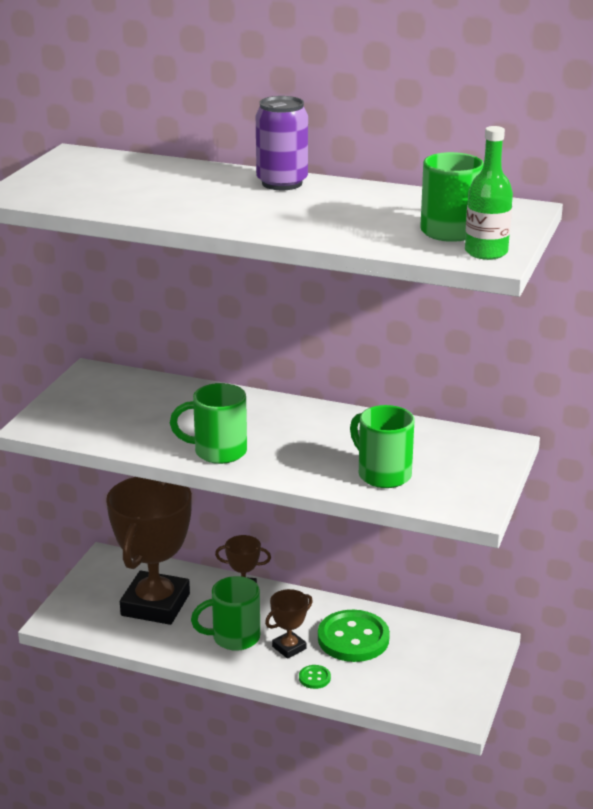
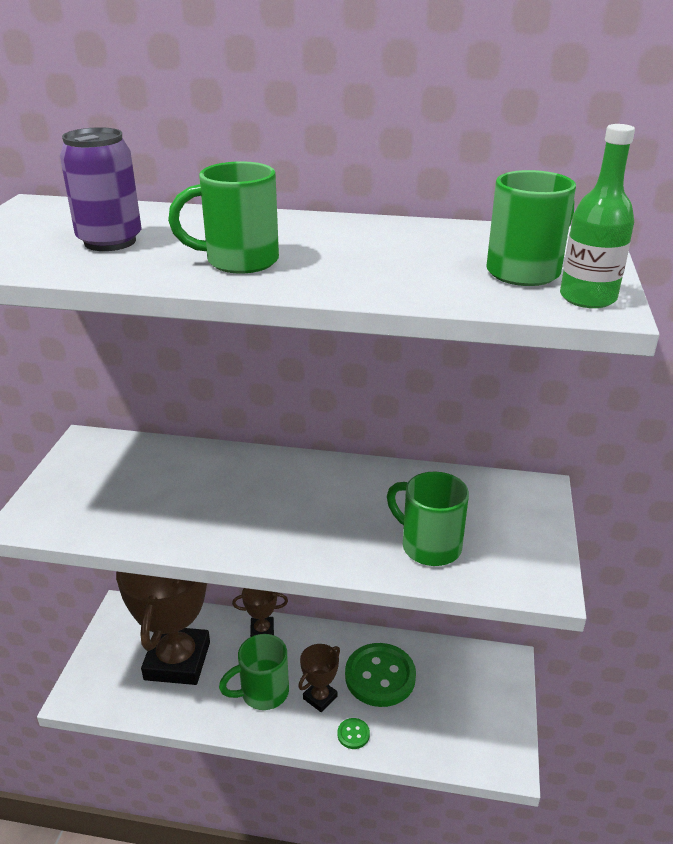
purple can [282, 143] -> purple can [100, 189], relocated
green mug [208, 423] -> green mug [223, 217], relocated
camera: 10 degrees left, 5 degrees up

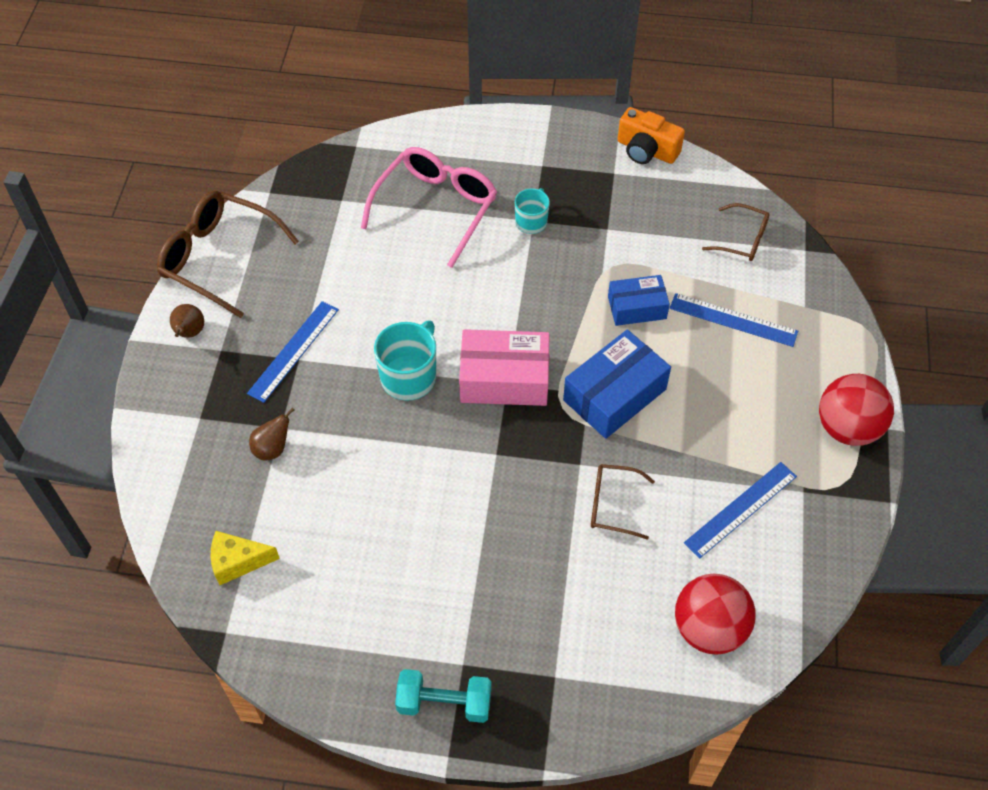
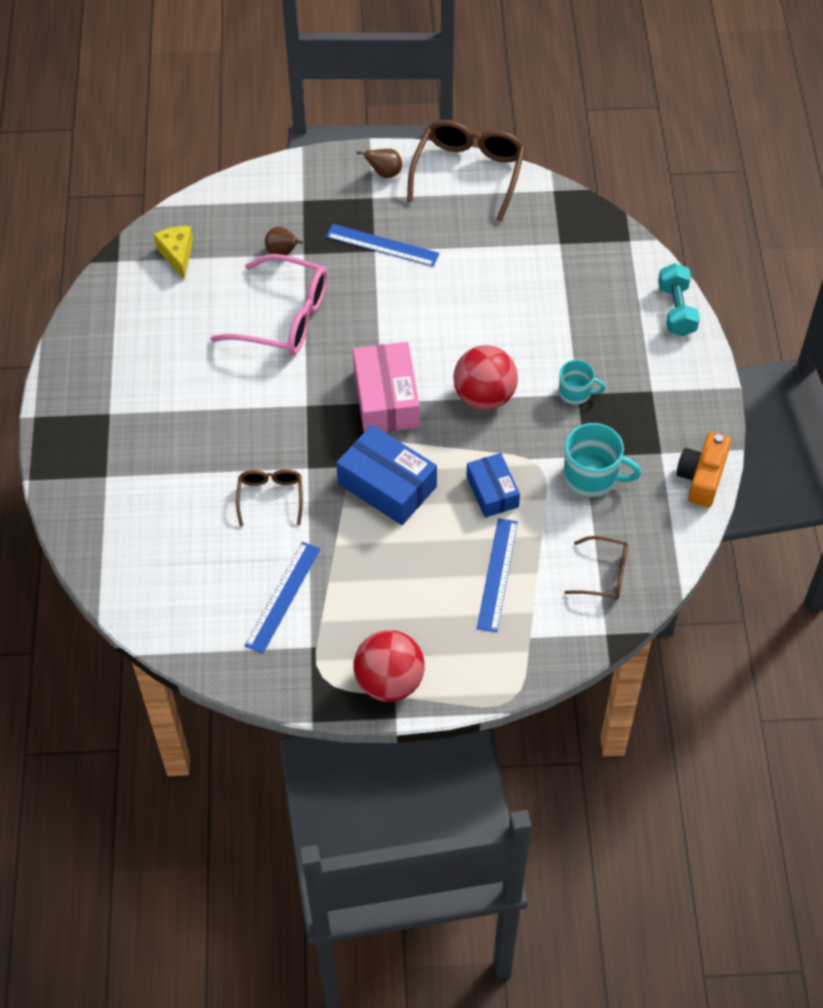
pink glasses [429, 207] -> pink glasses [269, 304], relocated
blue ruler [740, 510] -> blue ruler [282, 597], 75 degrees clockwise
red ball [715, 614] -> red ball [485, 377], relocated
turquoise mug [405, 361] -> turquoise mug [602, 460], relocated
brown glasses [736, 232] -> brown glasses [596, 568], 90 degrees counterclockwise
turquoise dumbbell [443, 696] -> turquoise dumbbell [679, 299], relocated
camera: 80 degrees right, 0 degrees up

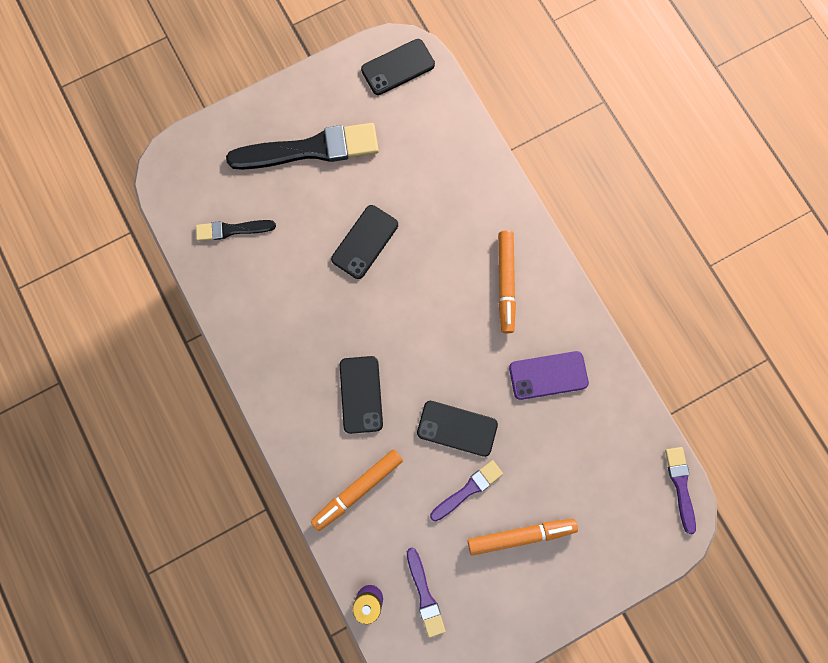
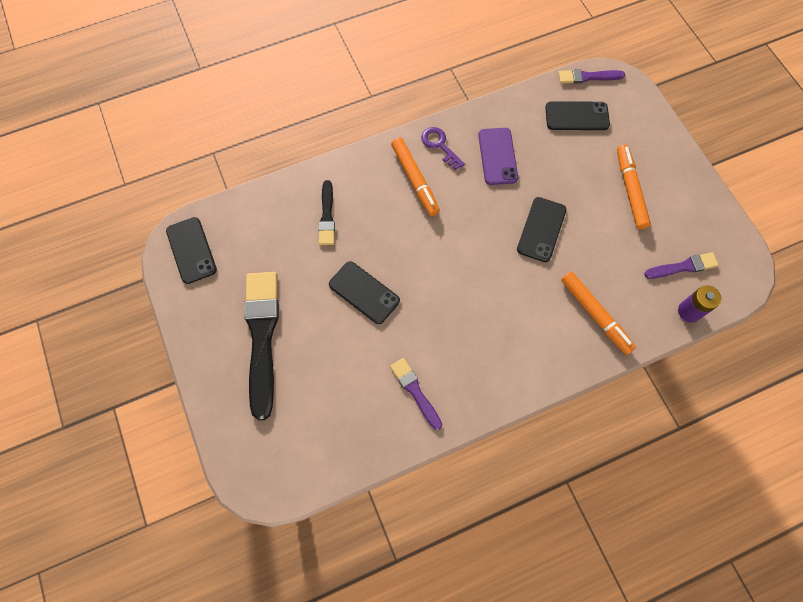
black brush [236, 230] -> black brush [326, 212], relocated
purple brush [466, 491] -> purple brush [416, 394], relocated
orange marker [507, 281] -> orange marker [415, 177], 60 degrees clockwise
none -> purple key [443, 148]
black phone [361, 395] -> black phone [577, 115], relocated
camera: 85 degrees left, 10 degrees down

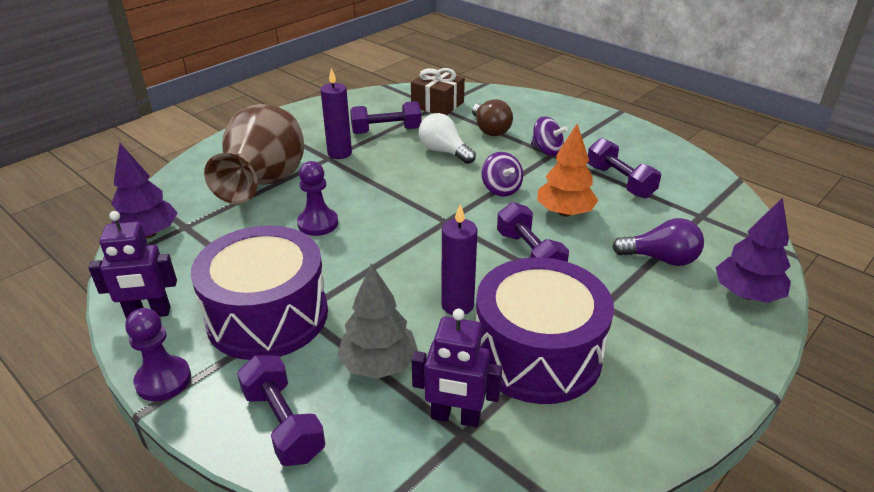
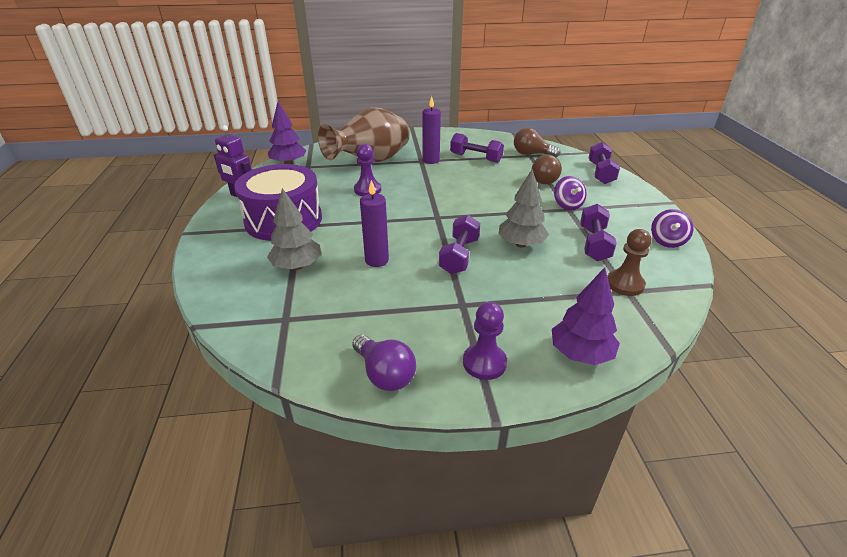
purple light bulb [658, 242] -> purple light bulb [384, 363], relocated
purple pawn [158, 354] -> purple pawn [485, 341], relocated
orange tree [567, 170] -> grey tree [524, 208]
brown gift [438, 91] -> brown light bulb [537, 142]
purple dumbbell [281, 410] -> purple dumbbell [604, 163], relocated
none -> brown pawn [629, 262]
purple spinning top [502, 174] -> purple spinning top [672, 228], relocated
purple robot [456, 368] -> none
white light bulb [447, 138] -> none
purple drum [545, 330] -> none
camera: 40 degrees right, 0 degrees up

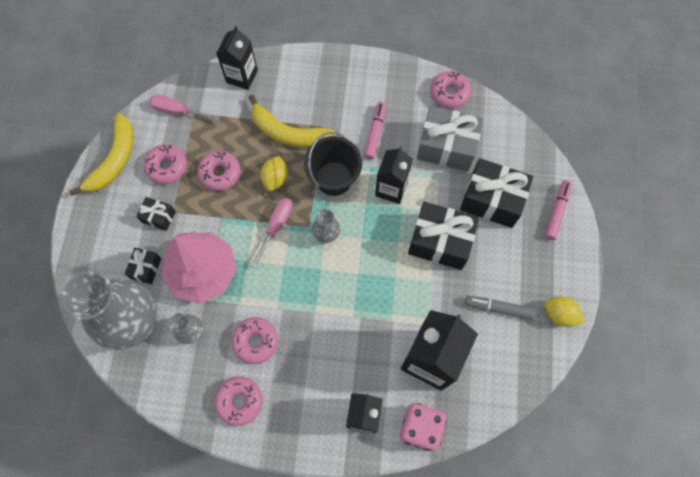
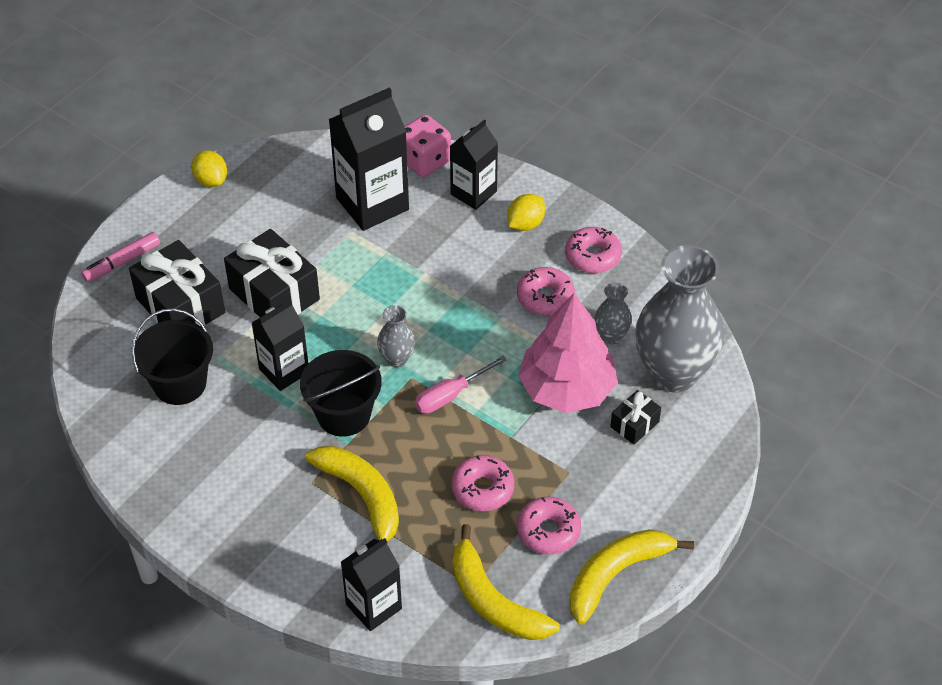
grey gift [450, 138] -> black bucket [172, 356]
pink screwdriver [184, 108] -> yellow banana [505, 582]
yellow lemon [274, 173] -> yellow lemon [526, 212], relocated
black gift [156, 214] -> none
pink marker [375, 131] -> none
pink donut [450, 90] -> none
grey marker [500, 307] -> none
camera: 150 degrees left, 20 degrees down

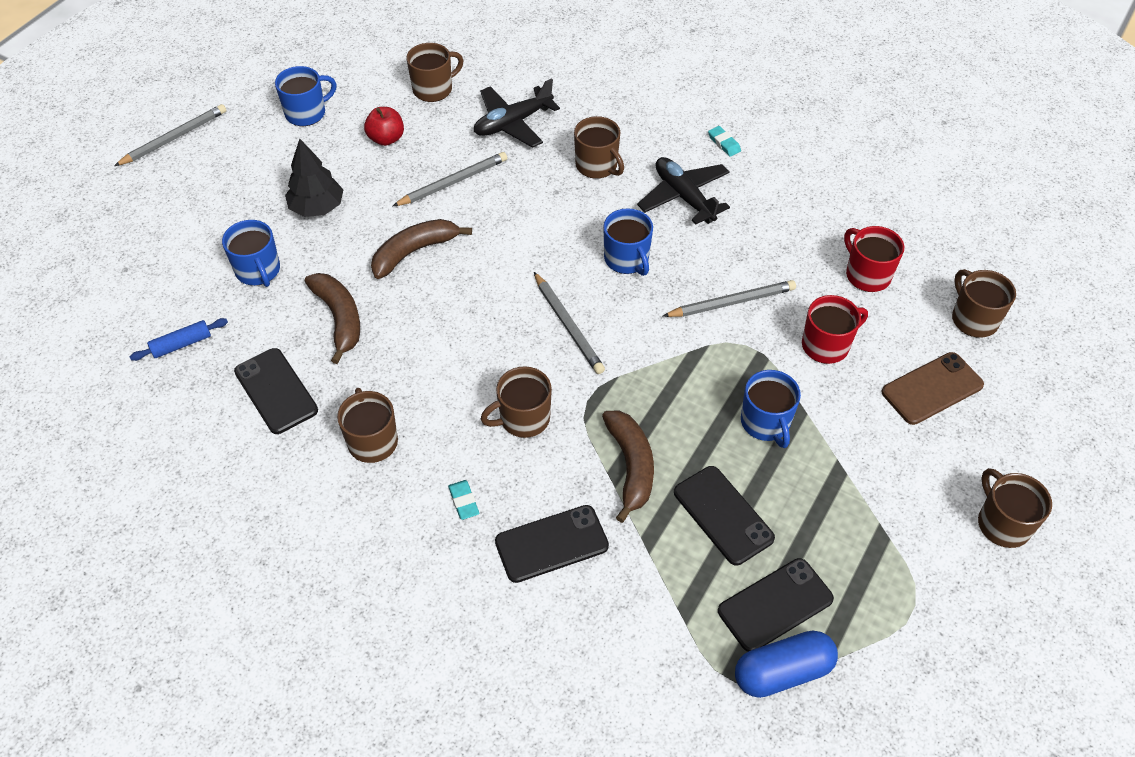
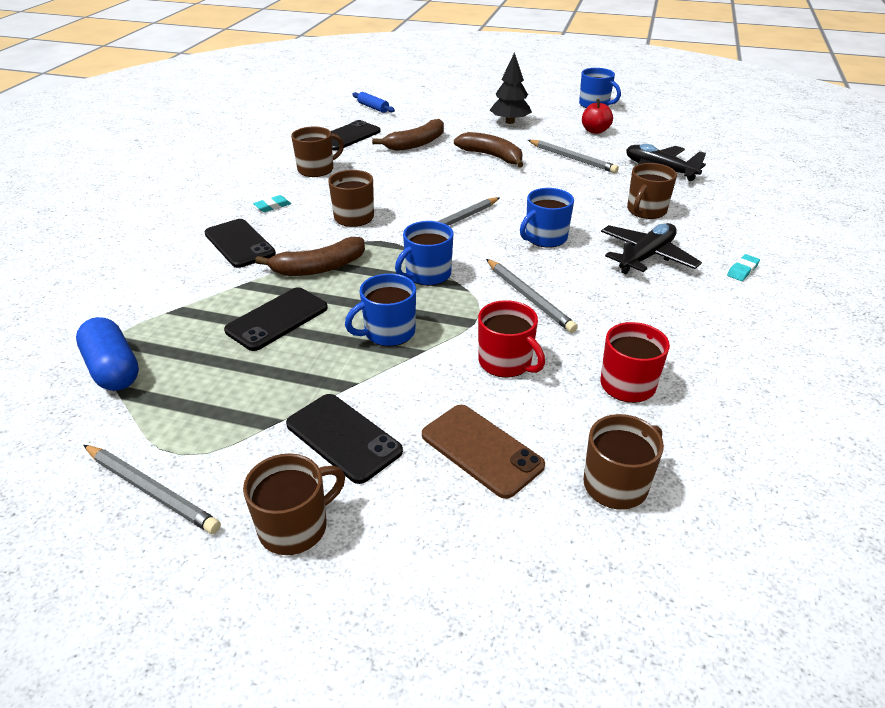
grey pencil [170, 135] -> grey pencil [152, 489], relocated
black phone [776, 605] -> black phone [344, 439], relocated
blue mug [251, 253] -> blue mug [424, 253], relocated
brown mug [435, 72] -> none
camera: 75 degrees right, 15 degrees down

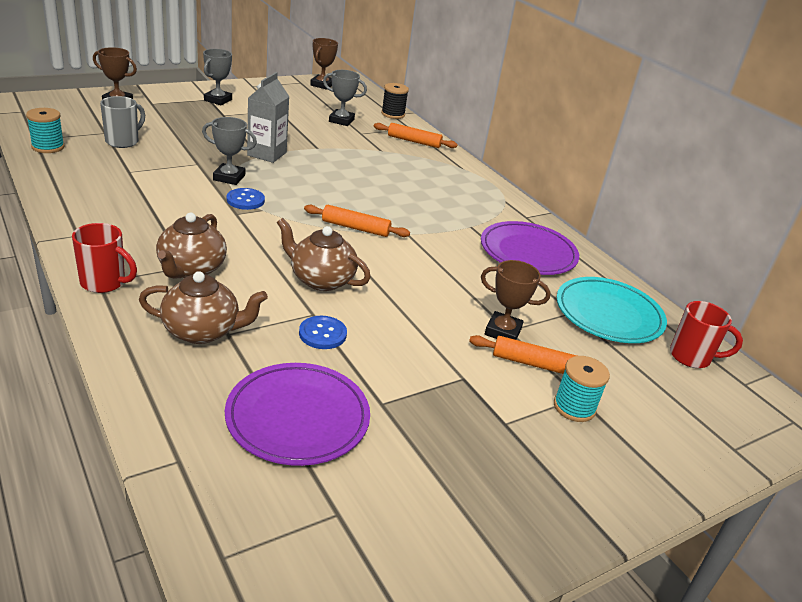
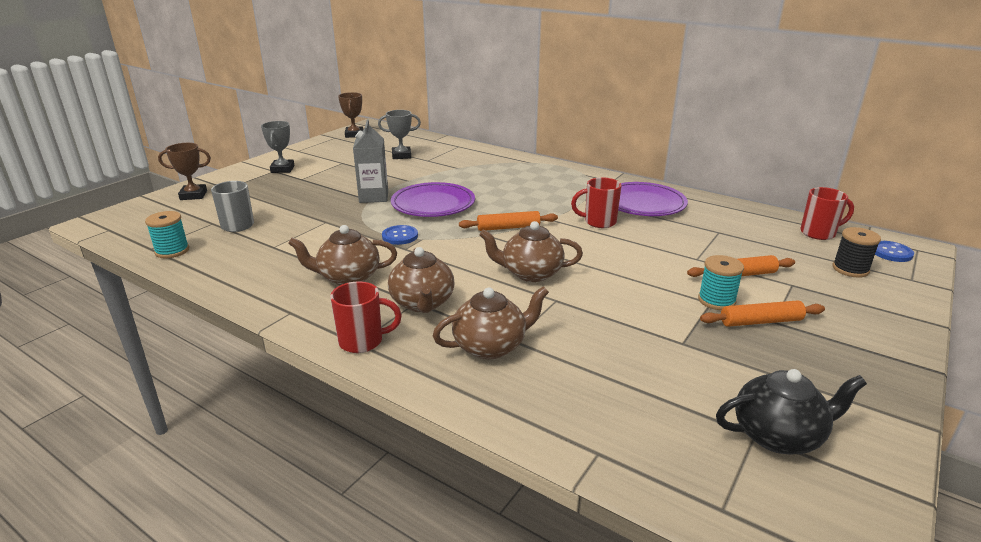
none -> brown teapot [342, 255]
purple plate [297, 414] -> purple plate [433, 199], relocated
none -> red mug [596, 202]
turquoise spool [582, 389] -> turquoise spool [721, 282], relocated
orange rolling pin [416, 135] -> orange rolling pin [762, 313], relocated
none -> black teapot [791, 411]
black spool [395, 101] -> black spool [857, 252], relocated
blue button [323, 332] -> blue button [894, 251], relocated
grey trophy [229, 151] -> none
brown trophy [516, 300] -> none
turquoise plate [612, 310] -> none
camera: 20 degrees left, 5 degrees down

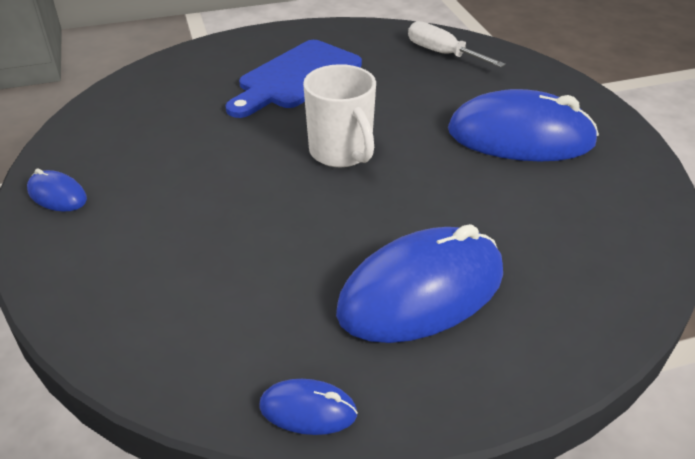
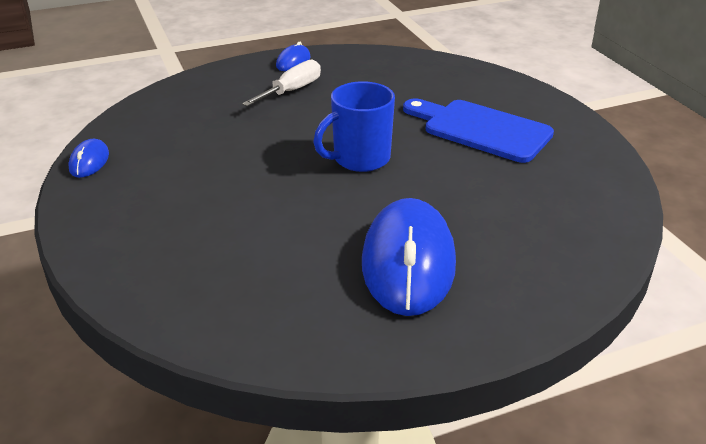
white screwdriver [457, 44] -> white screwdriver [281, 83], relocated
white mug [339, 115] -> blue mug [354, 126]
blue mouse [419, 283] -> none
camera: 85 degrees right, 5 degrees down

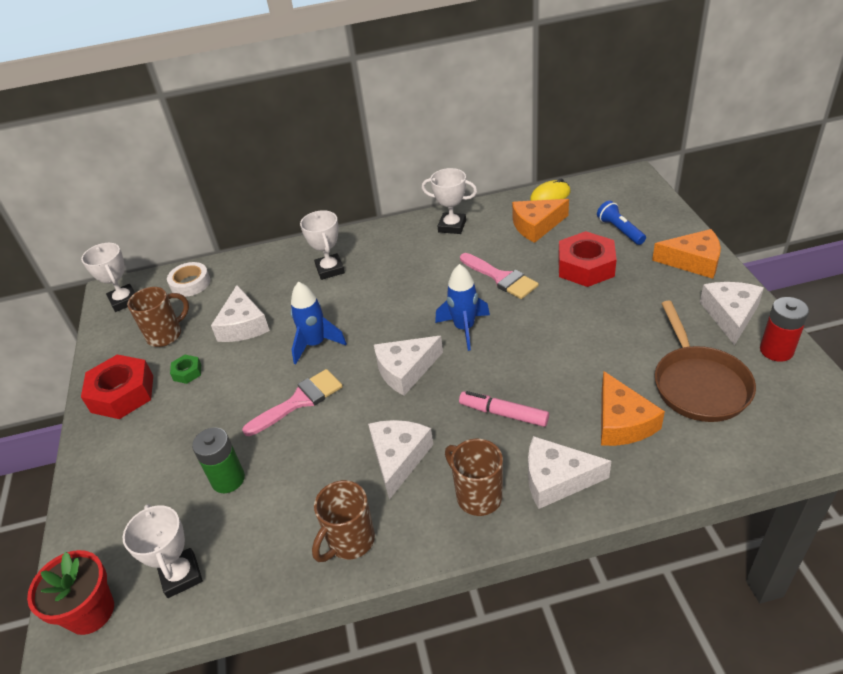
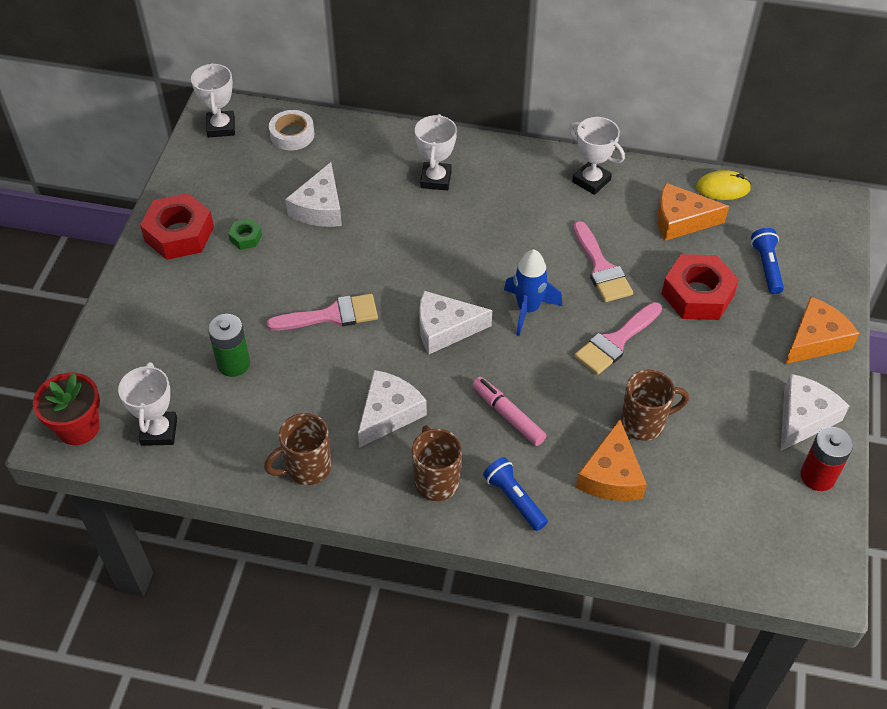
white cheese [569, 472] -> blue flashlight [515, 494]
none -> pink brush [618, 338]
brown mug [158, 317] -> brown mug [655, 405], relocated
orange cheese [686, 254] -> orange cheese [822, 330], 75 degrees counterclockwise
blue rocket [319, 323] -> none
brown pan [705, 361] -> none
camera: 20 degrees right, 10 degrees up

